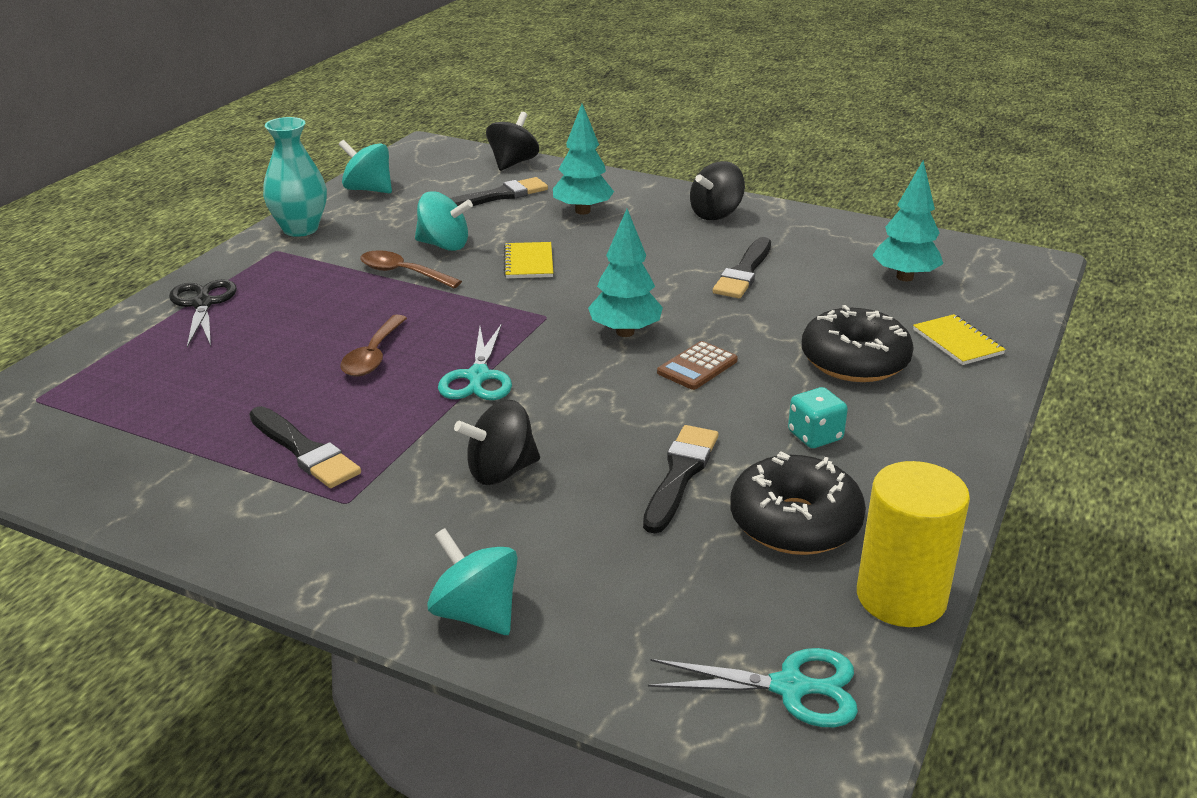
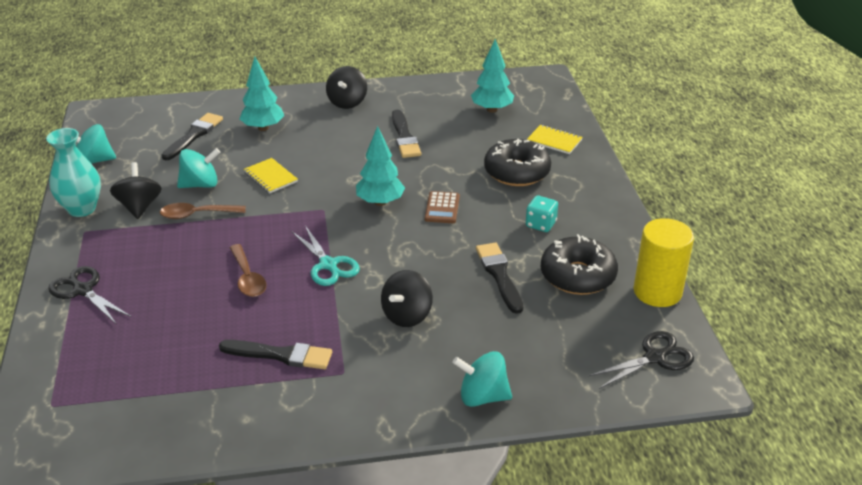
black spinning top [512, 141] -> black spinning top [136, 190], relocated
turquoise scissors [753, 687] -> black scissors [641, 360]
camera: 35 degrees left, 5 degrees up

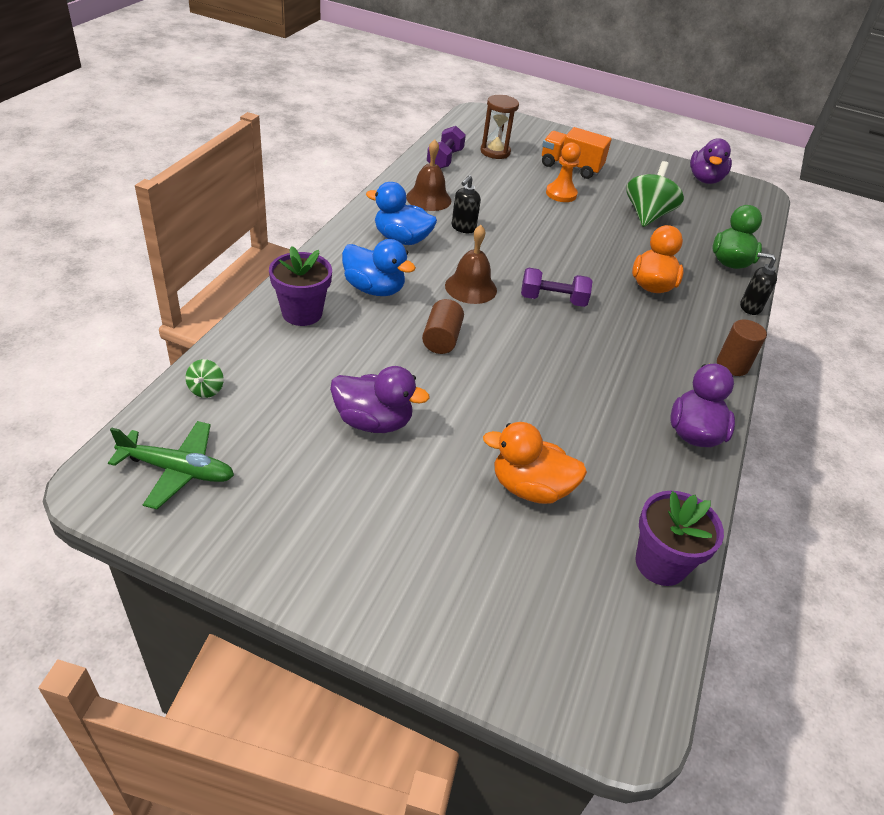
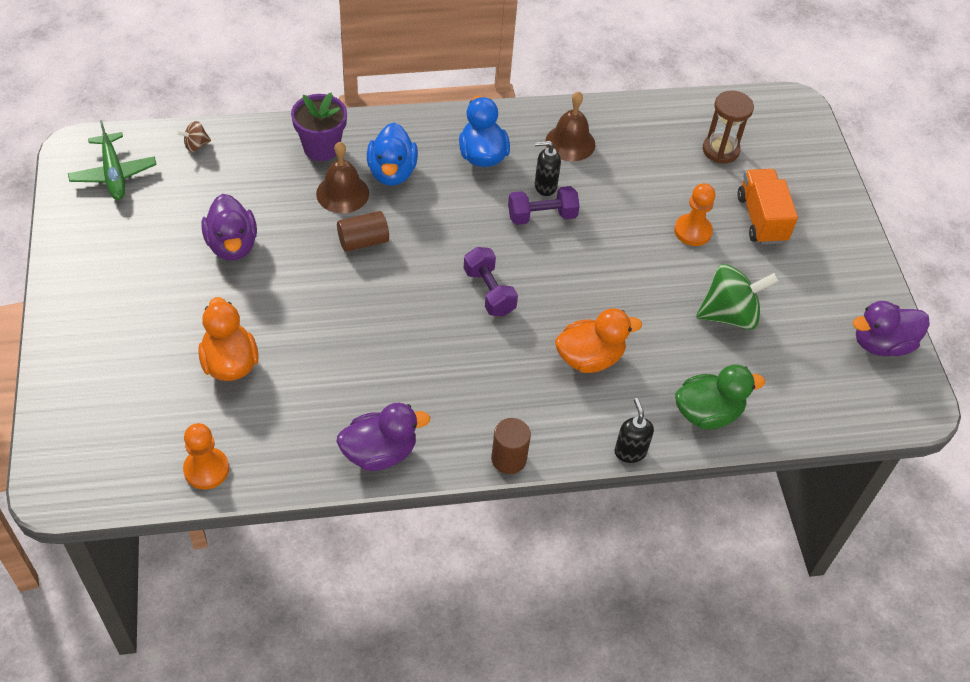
green spinning top [204, 378] -> brown spinning top [194, 136]
purple flower pot [679, 538] -> orange pawn [206, 456]
brown bell [471, 264] -> brown bell [342, 177], relocated
purple dumbbell [446, 147] -> purple dumbbell [544, 205], relocated
camera: 60 degrees right, 10 degrees up

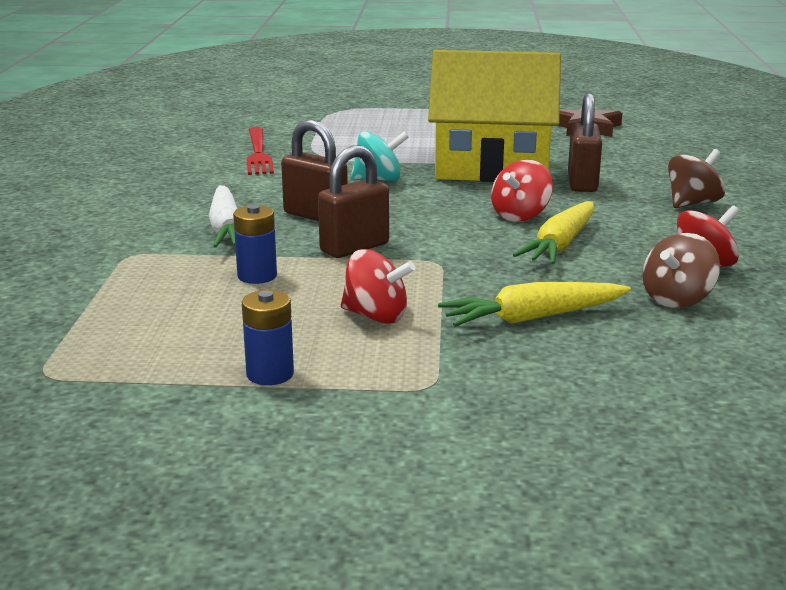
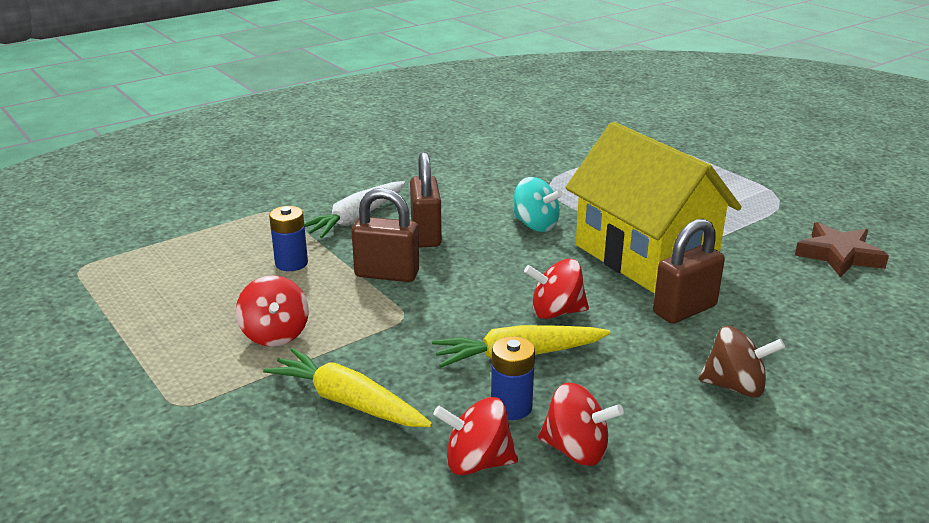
brown spinning top [681, 270] -> red spinning top [475, 436]
blue battery [268, 337] -> blue battery [513, 378], relocated
red fork [260, 151] -> none
camera: 50 degrees right, 5 degrees up

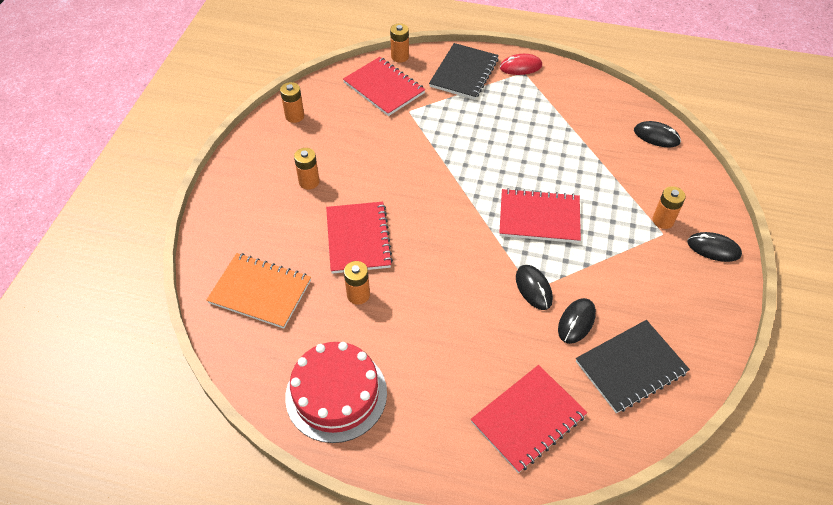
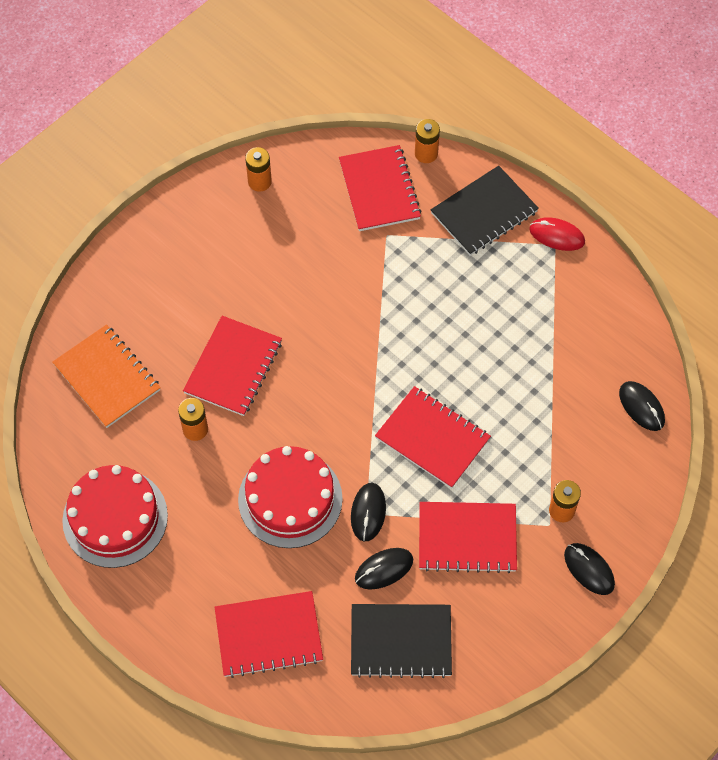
none -> red cake [290, 497]
none -> red notebook [468, 537]
orange battery [307, 169] -> none
camera: 30 degrees right, 10 degrees up

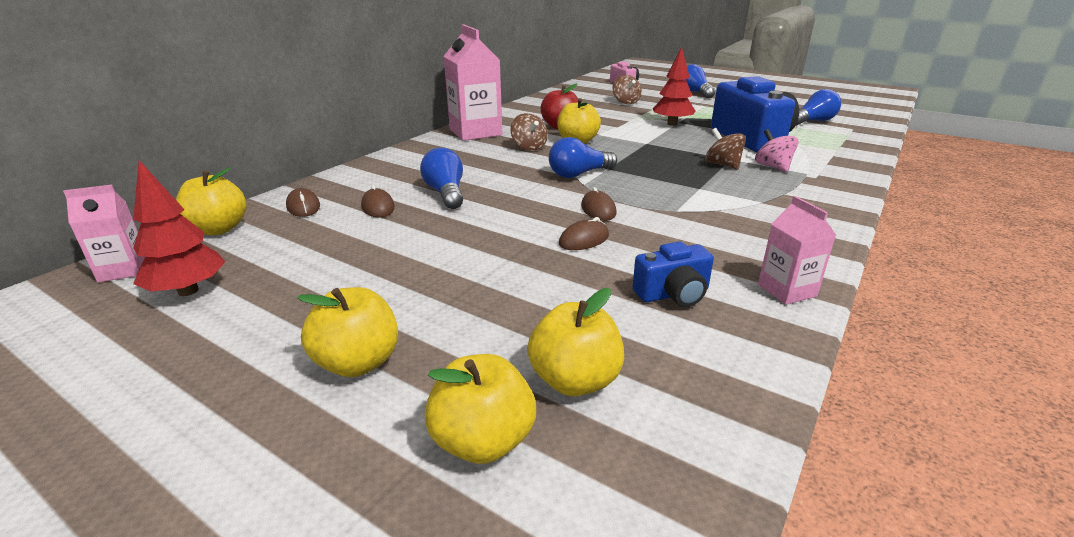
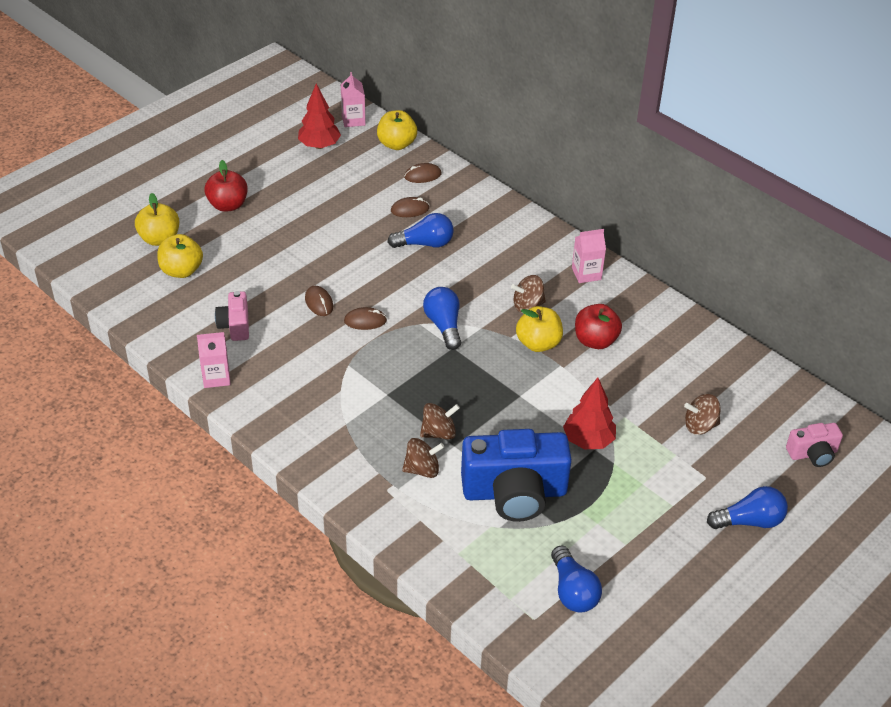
yellow apple [347, 332] -> red apple [226, 186]
blue camera [673, 274] -> pink camera [232, 316]
pink spinning top [776, 150] -> brown spinning top [423, 458]
pink carton [472, 82] -> pink carton [589, 256], x0.53
camera: 100 degrees right, 15 degrees up

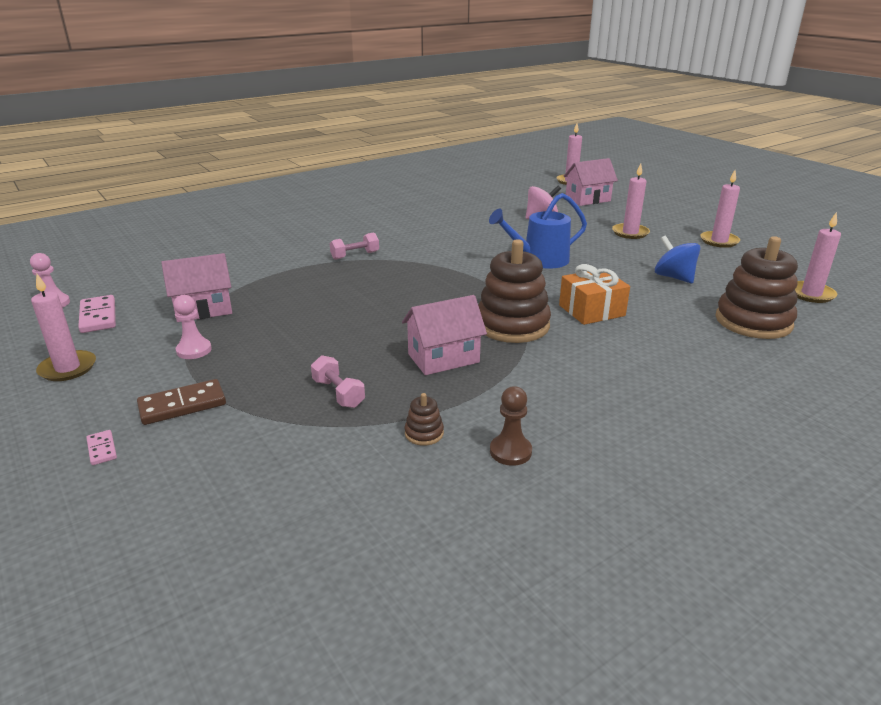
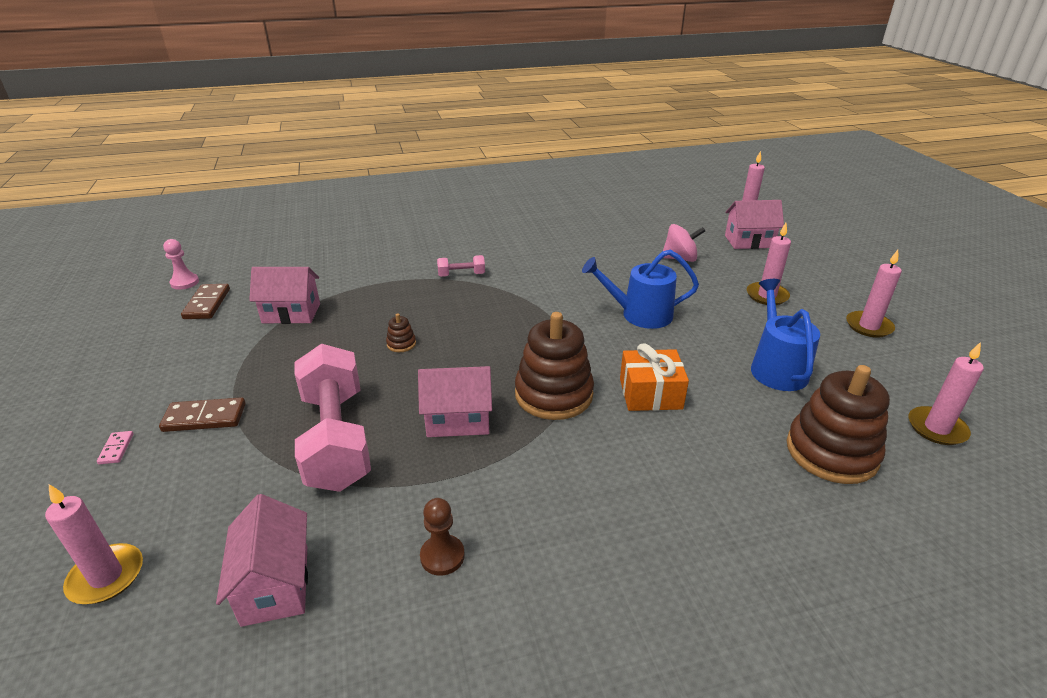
pink candle [63, 327] -> pink candle [94, 544], relocated
pink domino [97, 314] -> brown domino [205, 301]
none -> pink house [262, 560]
pink dumbbell [338, 381] -> pink dumbbell [333, 418], x2.35
brown stacking toy [424, 419] -> brown stacking toy [401, 332], relocated
blue spinning top [677, 259] -> blue watering can [785, 335]
pink pawn [192, 327] -> none
camera: 20 degrees right, 5 degrees up

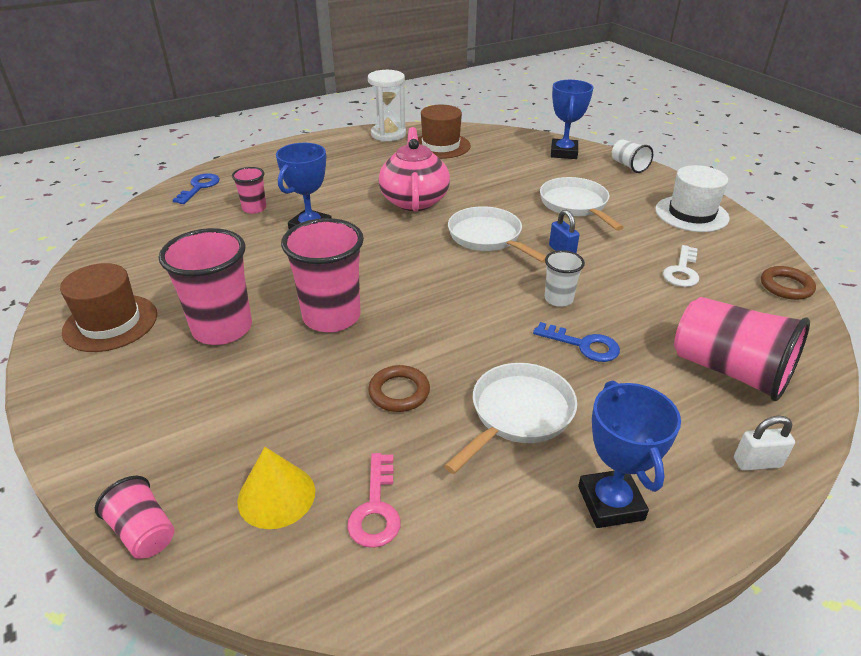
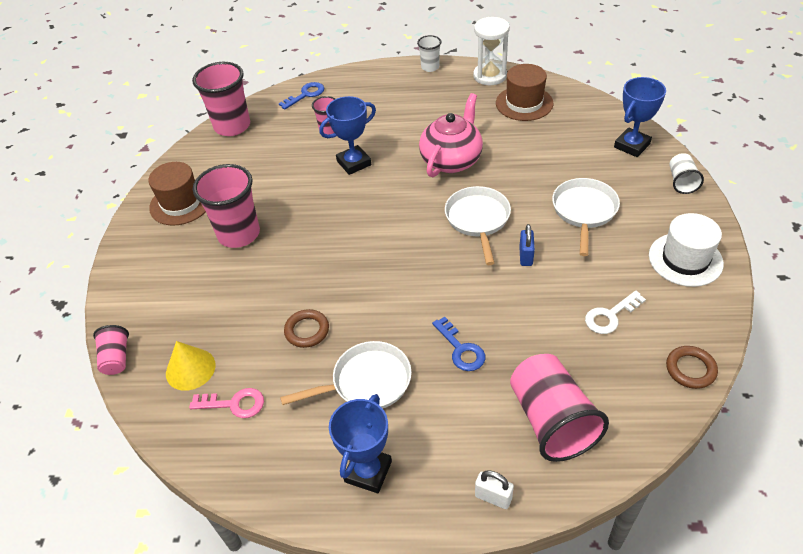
pink key [373, 500] -> pink key [226, 403], 120 degrees counterclockwise
pink cup [322, 275] -> pink cup [221, 99], relocated
white cup [565, 278] -> white cup [429, 53], relocated
camera: 35 degrees right, 10 degrees up

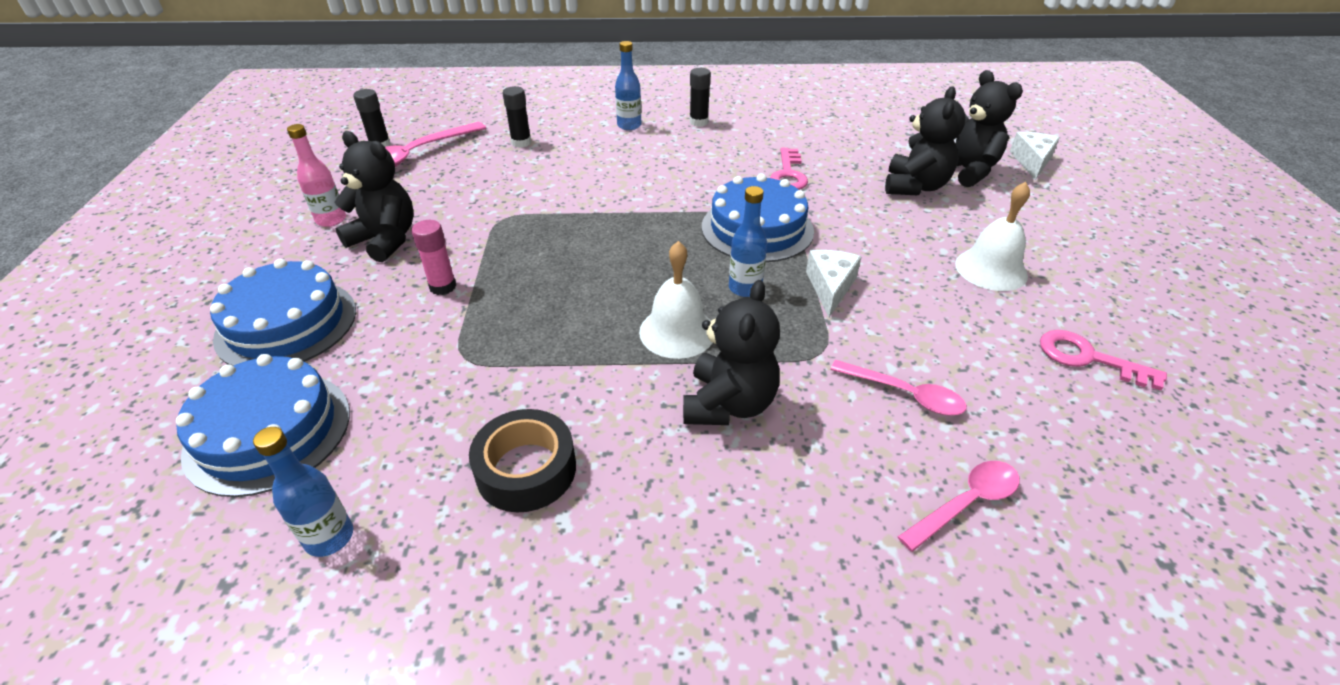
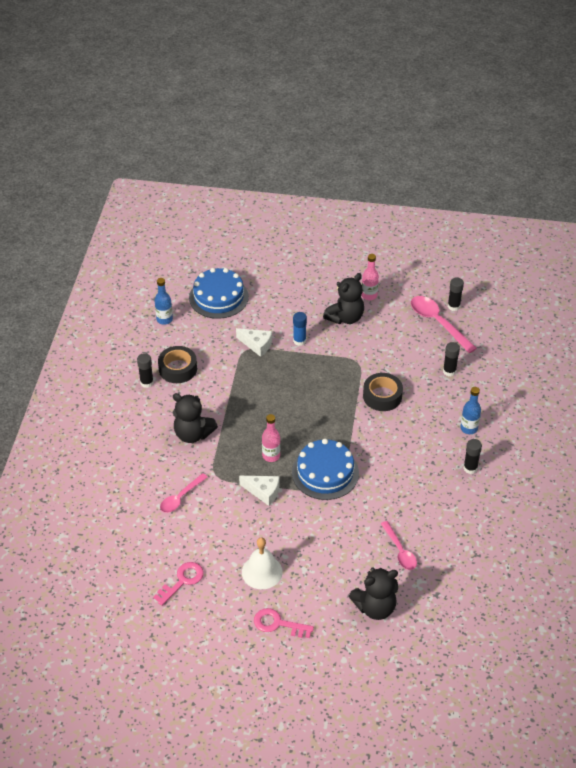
none -> black glue stick [145, 370]
white cheese [1035, 156] -> white cheese [254, 342], relocated
pink key [789, 169] -> pink key [284, 623], relocated
blue bottle [748, 241] -> pink bottle [271, 438]
pink glue stick [434, 257] -> blue glue stick [300, 329]
none -> black tape [383, 392]
pink spoon [959, 506] -> pink spoon [399, 545], relocated
blue cake [283, 312] -> none
white bell [676, 300] -> none
black teddy bear [925, 140] -> none
camera: 100 degrees right, 5 degrees up

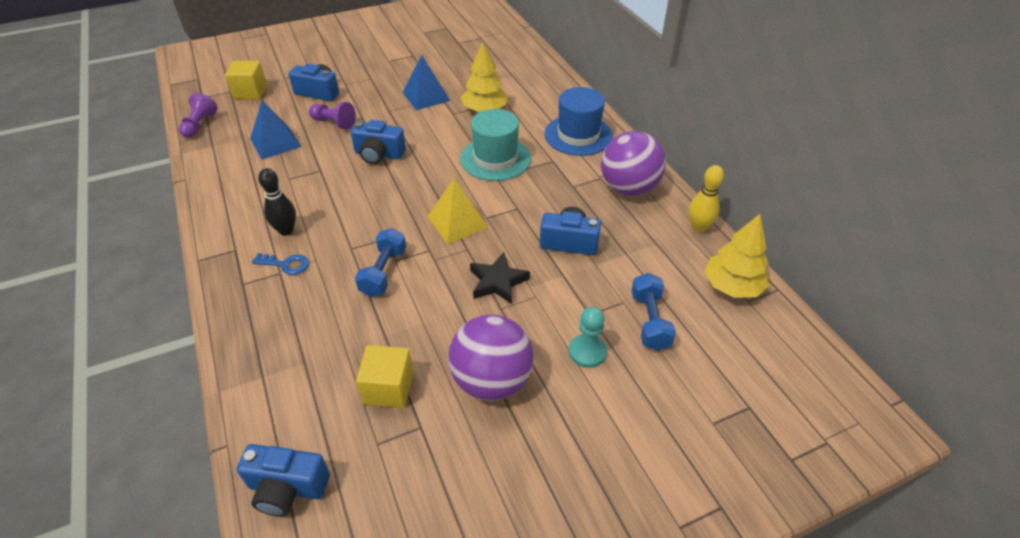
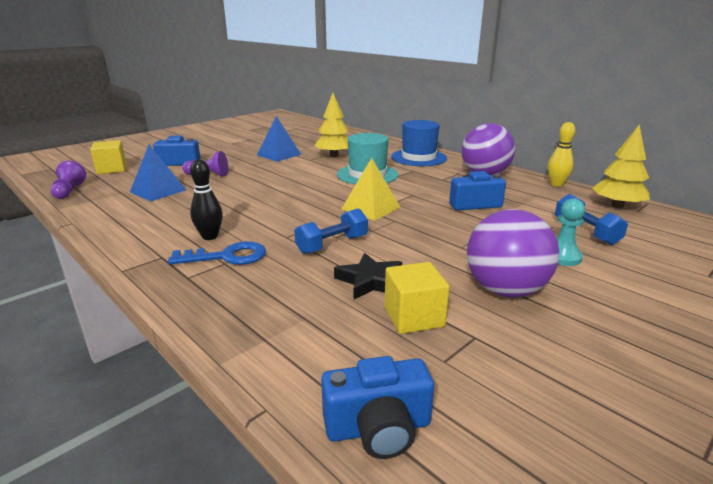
blue key [280, 264] -> blue key [217, 253], x1.52
blue dumbbell [380, 262] -> blue dumbbell [331, 231], 60 degrees clockwise
black star [500, 278] -> black star [368, 276], relocated
blue camera [378, 142] -> none
camera: 20 degrees left, 20 degrees down

